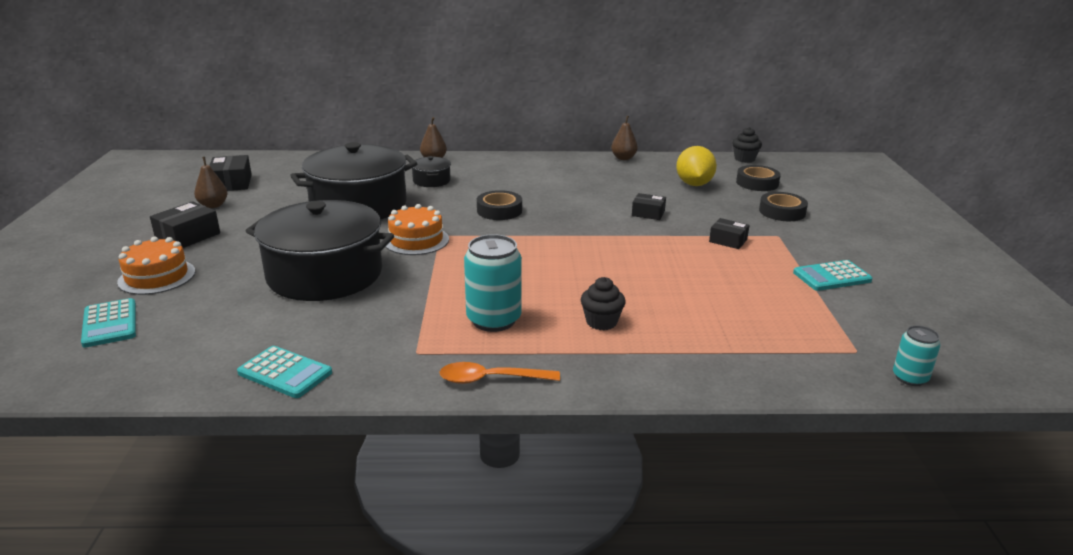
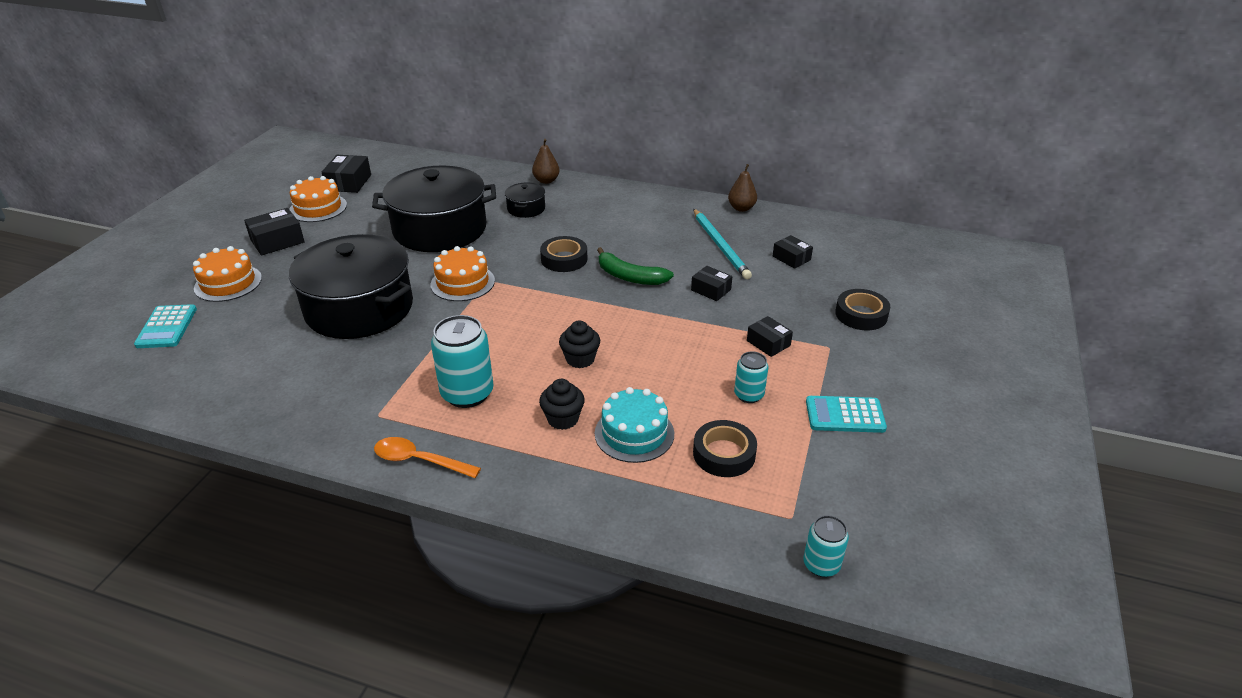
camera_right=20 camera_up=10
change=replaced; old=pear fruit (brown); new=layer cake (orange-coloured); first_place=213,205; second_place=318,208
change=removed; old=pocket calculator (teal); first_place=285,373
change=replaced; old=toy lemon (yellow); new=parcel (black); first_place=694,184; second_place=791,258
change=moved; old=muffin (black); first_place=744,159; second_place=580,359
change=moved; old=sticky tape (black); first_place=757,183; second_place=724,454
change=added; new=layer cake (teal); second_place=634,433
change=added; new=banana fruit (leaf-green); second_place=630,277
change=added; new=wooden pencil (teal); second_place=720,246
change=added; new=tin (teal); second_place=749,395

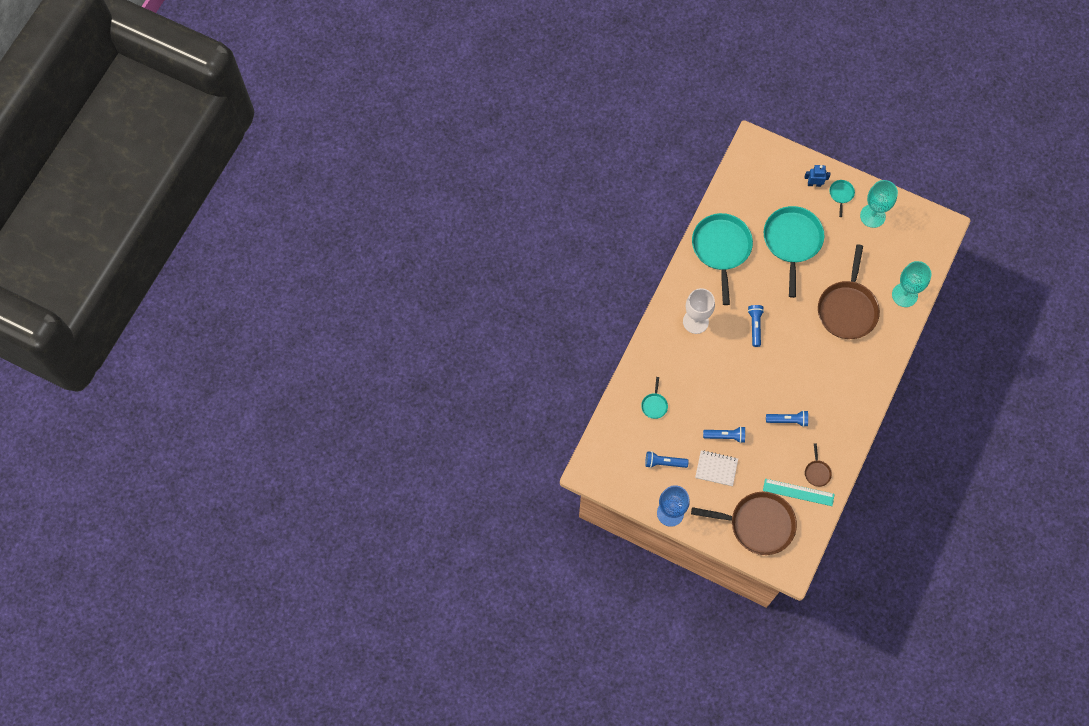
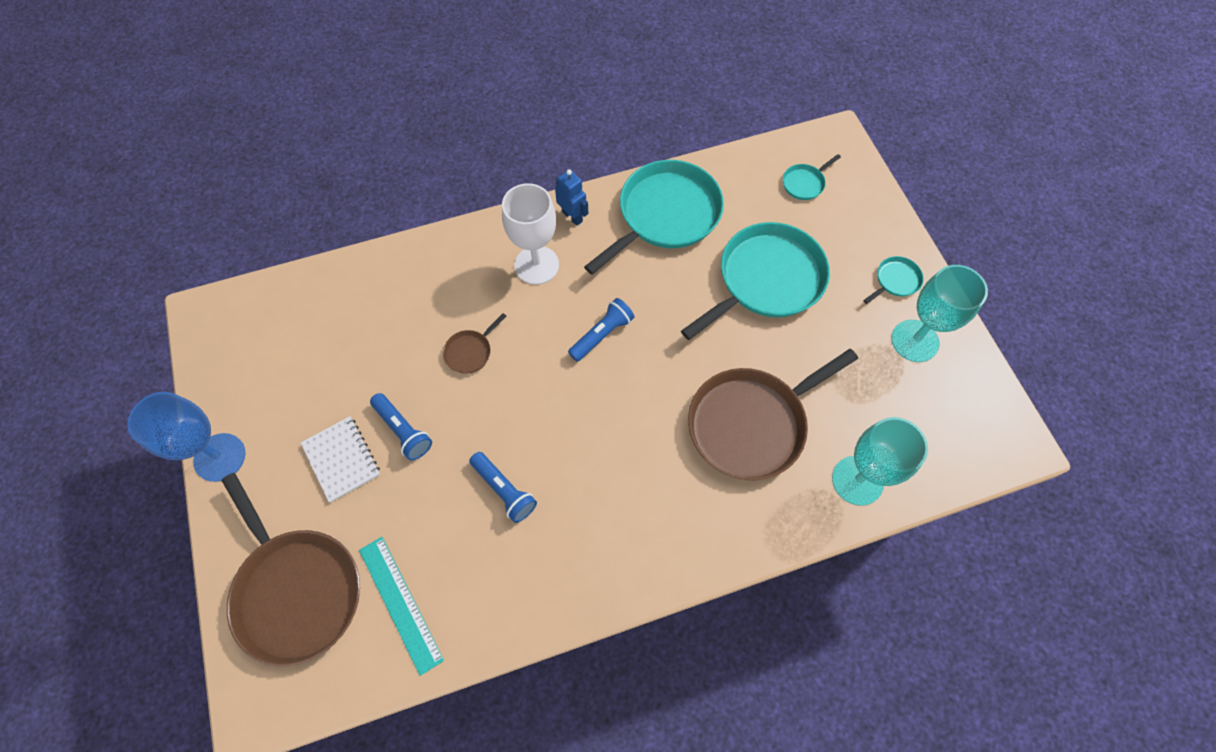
camera_right=45 camera_up=-5
change=moved; old=skillet (teal); first_place=654,405; second_place=804,183
change=removed; old=flashlight (cobalt); first_place=664,462
change=moved; old=robot (cobalt); first_place=814,184; second_place=572,216
change=moved; old=skillet (brown); first_place=817,472; second_place=470,352

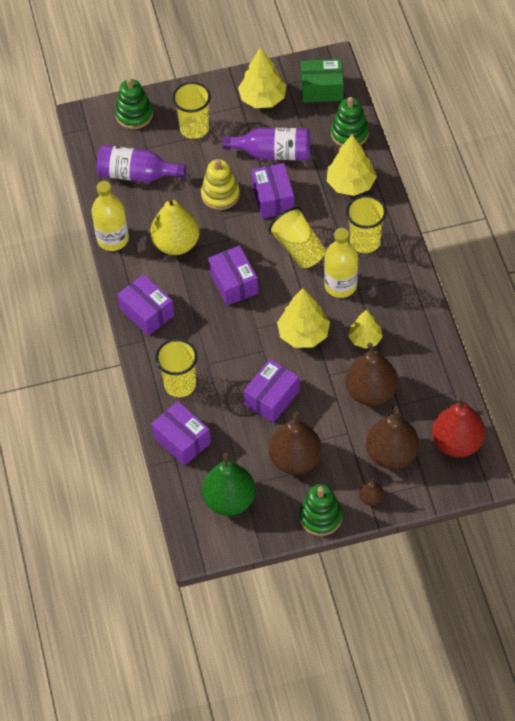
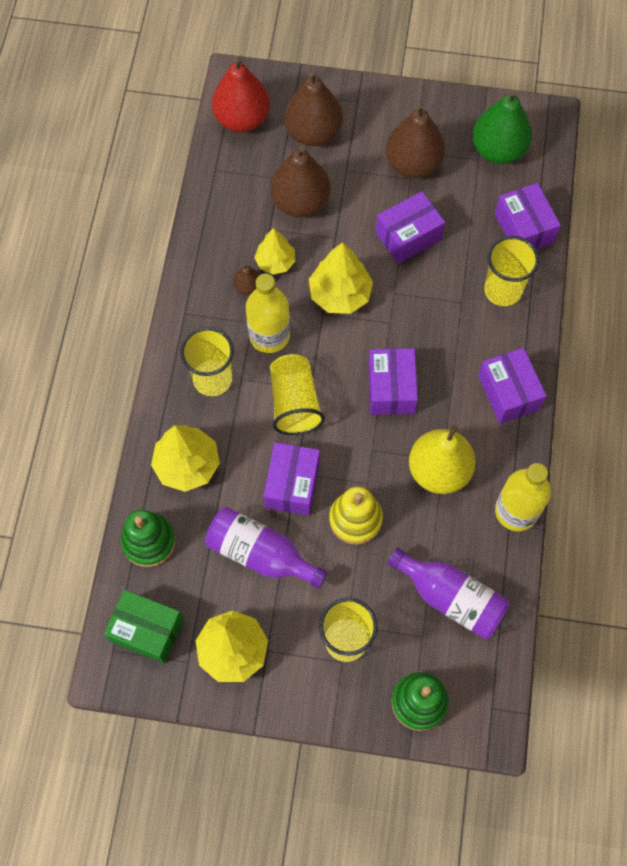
camera_right=-160 camera_up=10
change=removed; old=stacking rings (leaf-green); first_place=320,517
change=moved; old=pear fruit (brown); first_place=370,498; second_place=248,287

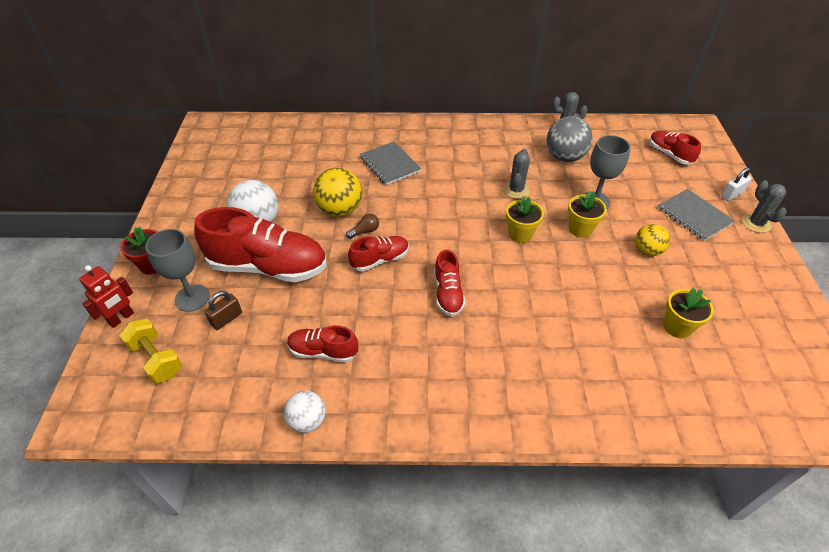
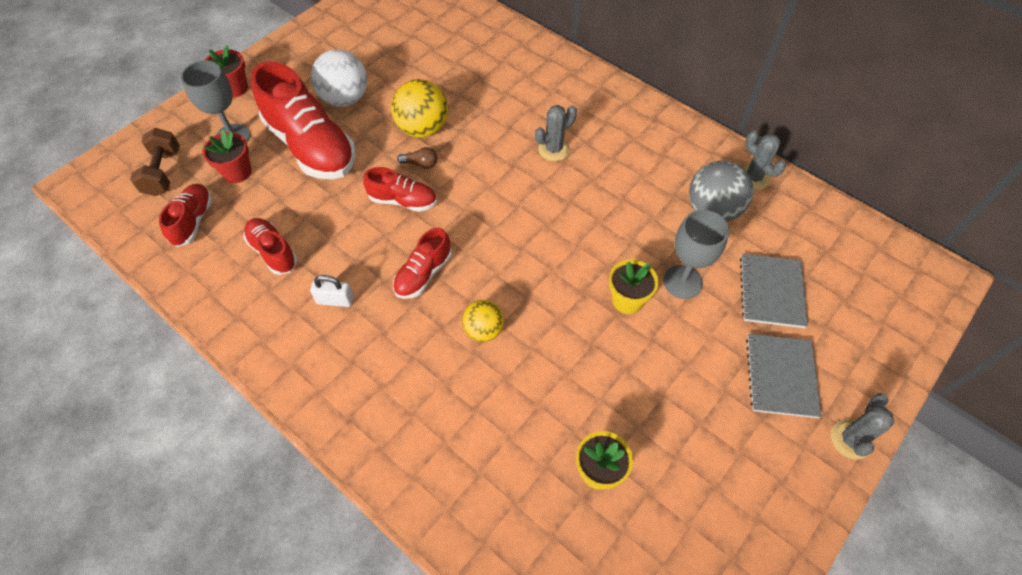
camera_right=40 camera_up=10
change=removed; old=robot (crimson); first_place=121,318
change=recoloured; old=dumbbell (yellow); new=dumbbell (brown); first_place=156,359; second_place=163,172
change=replaced; old=lock (brown); new=flower pot (crimson); first_place=226,319; second_place=237,172
change=removed; old=sphere (white); first_place=307,421
change=moved; old=exercise book (grey); first_place=390,164; second_place=771,291
change=moved; old=cactus (grey); first_place=516,190; second_place=553,149
change=removed; old=flower pot (yellow); first_place=520,234
change=moved; old=sphere (yellow); first_place=647,251; second_place=483,330
change=moved; old=sneaker (crimson); first_place=669,154; second_place=193,221
change=moved; old=lock (white); first_place=731,194; second_place=335,300

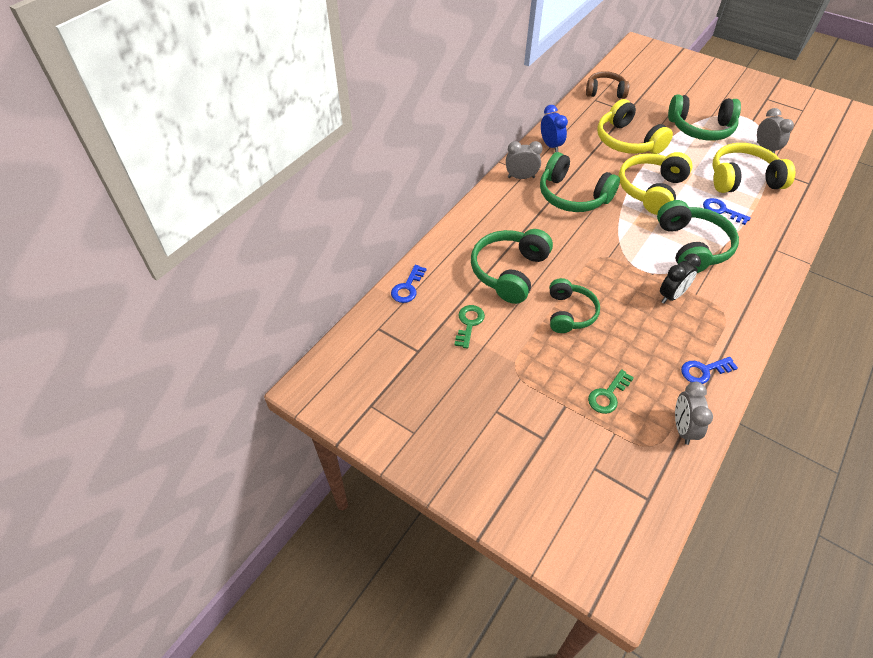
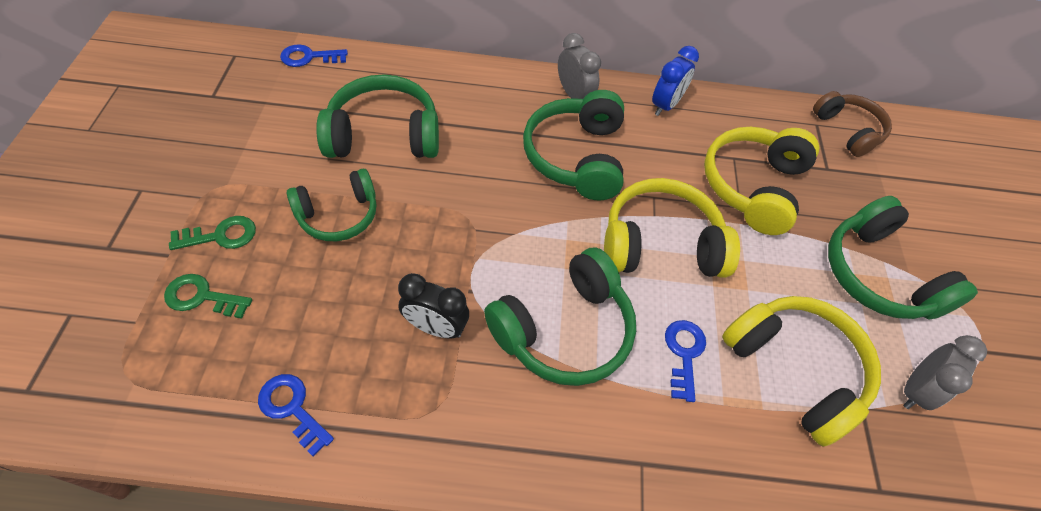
camera_right=55 camera_up=5
change=moved; old=latchkey (leaf-green); first_place=469,323; second_place=221,235
change=removed; old=bedside clock (grey); first_place=683,428

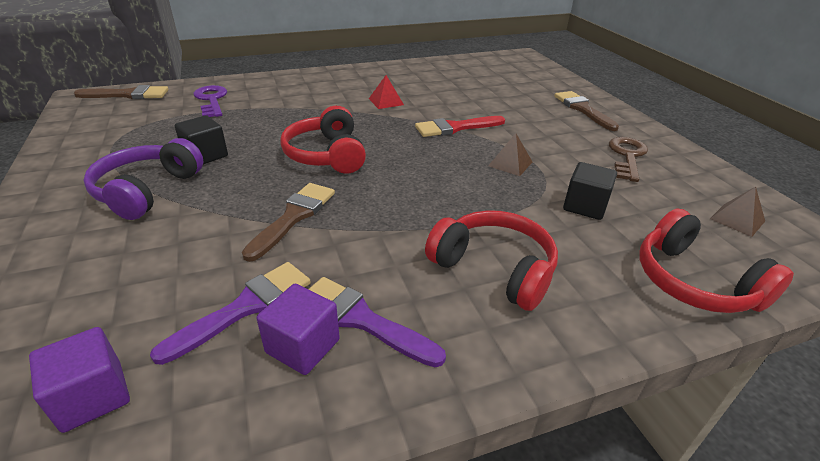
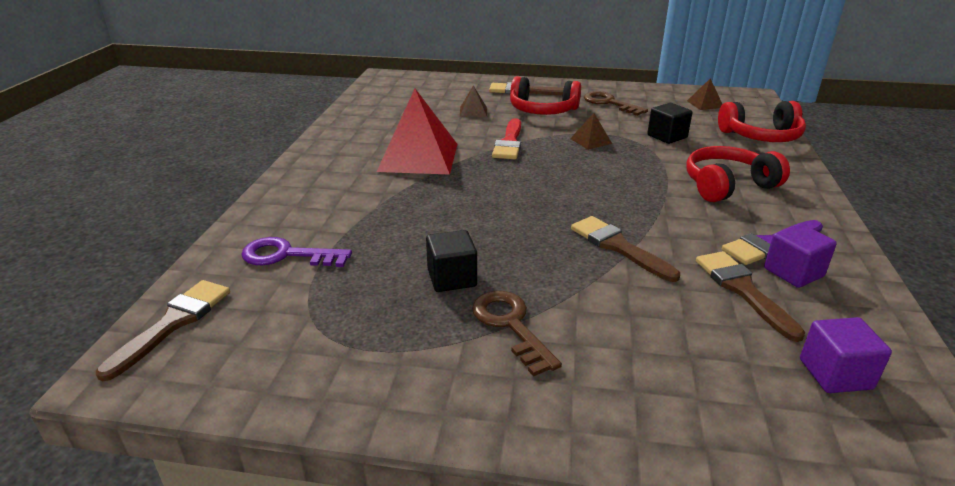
camera_right=-60 camera_up=-5
change=replaced; old=over-ear headphones (violet); new=latchkey (brown); first_place=147,191; second_place=510,325
change=recoloured; old=brush (violet); new=brush (brown); first_place=245,307; second_place=742,290
change=moved; old=over-ear headphones (crimson); first_place=327,155; second_place=542,110
change=resized; old=pyramid shape (crimson); first_place=386,101; second_place=418,157; factor=2.25
change=added; new=pyramid shape (brown); second_place=473,111

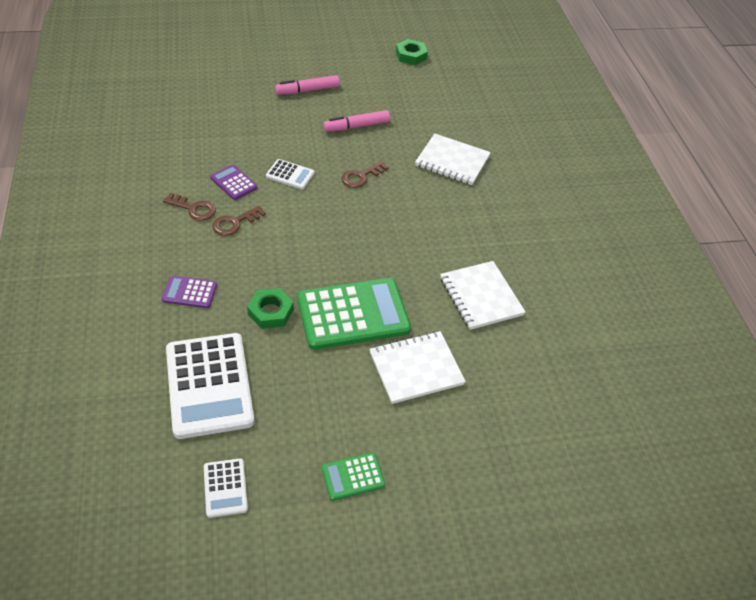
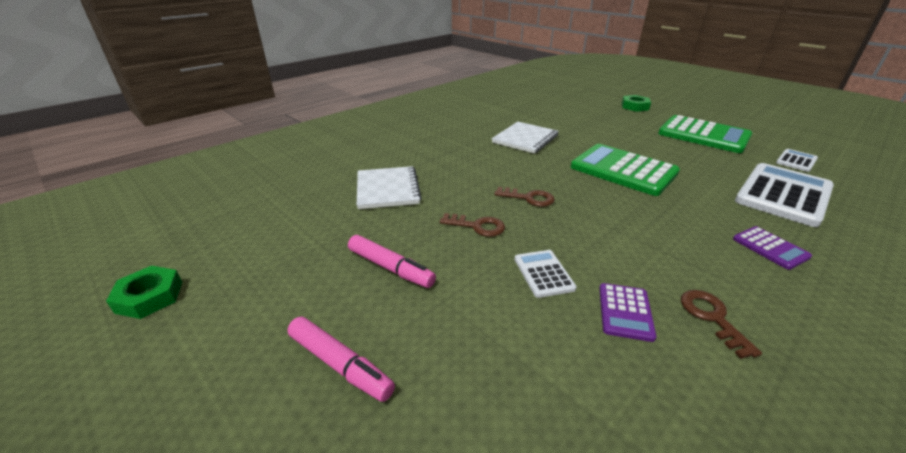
camera_right=-120 camera_up=-15
change=moved; old=latchkey (brown); first_place=235,223; second_place=528,198
change=moved; old=hex nut (leaf-green); first_place=270,312; second_place=634,106
change=resized; old=pocket calculator (leaf-green); first_place=353,476; second_place=703,135; factor=2.11
change=removed; old=exercise book (white); first_place=416,368

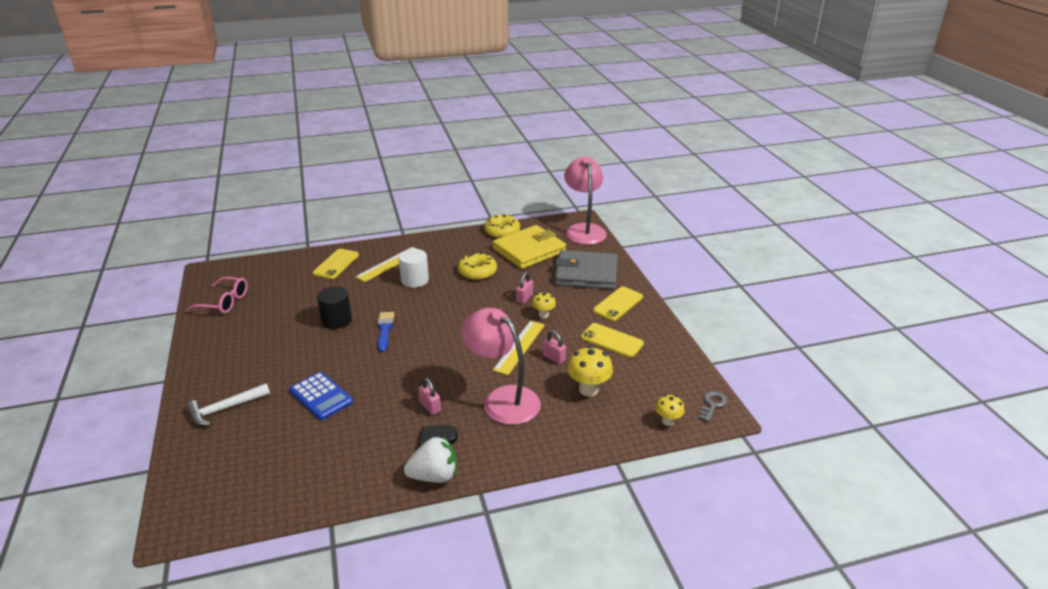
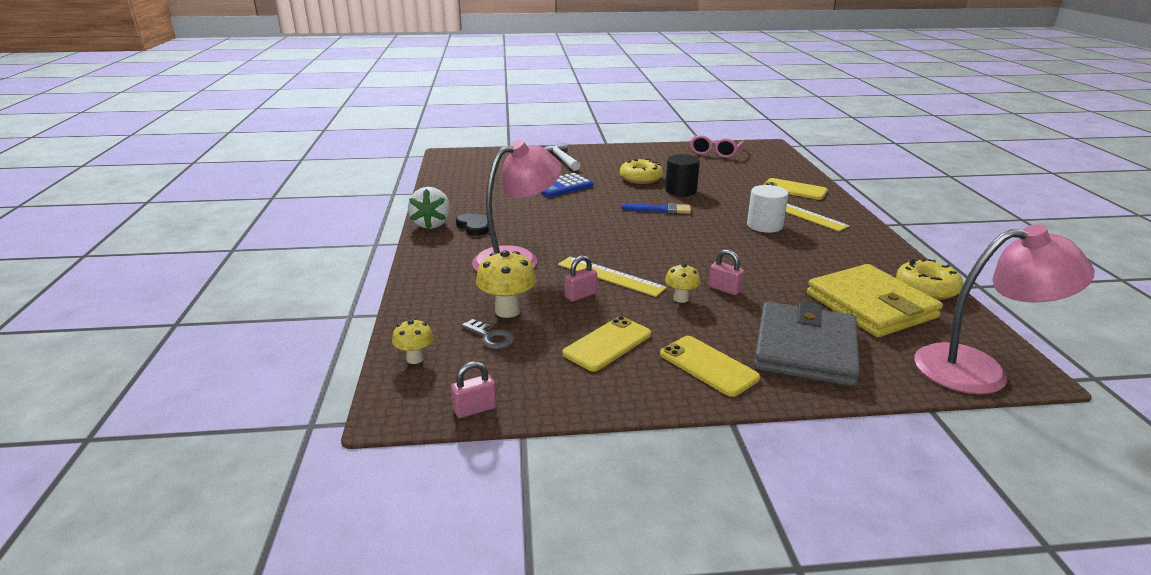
camera_right=100 camera_up=-5
change=moved; old=lock (rosy); first_place=430,407; second_place=475,409
change=moved; old=doughnut (yellow); first_place=477,272; second_place=641,178
change=moved; old=latchkey (grey); first_place=712,405; second_place=491,337

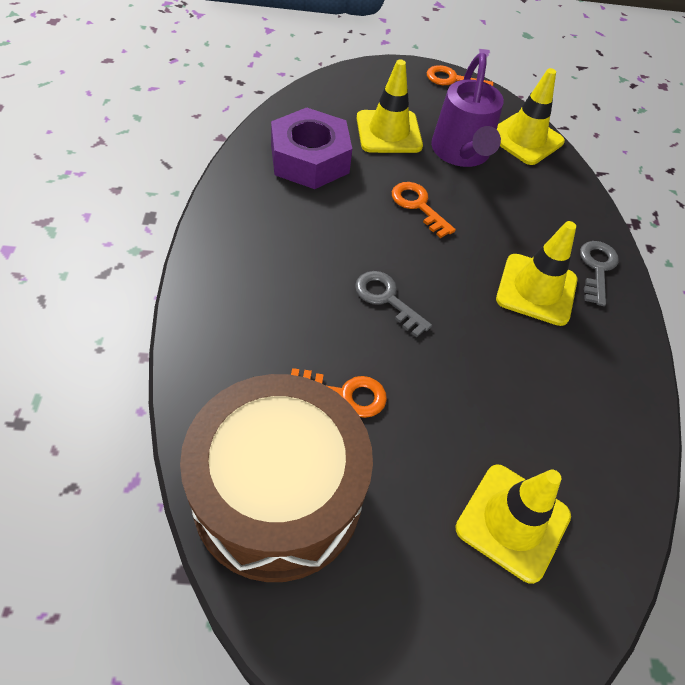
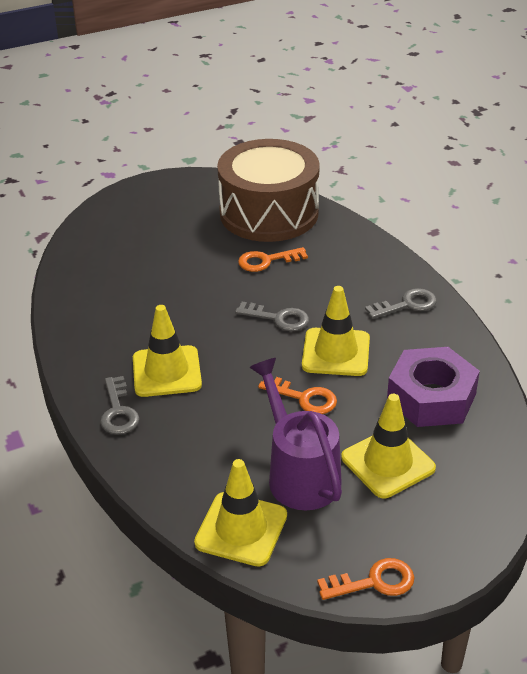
camera_right=160 camera_up=-15
change=moved; old=traffic cone (yellow); first_place=512,522; second_place=336,352
change=added; new=latchkey (grey); second_place=407,305

